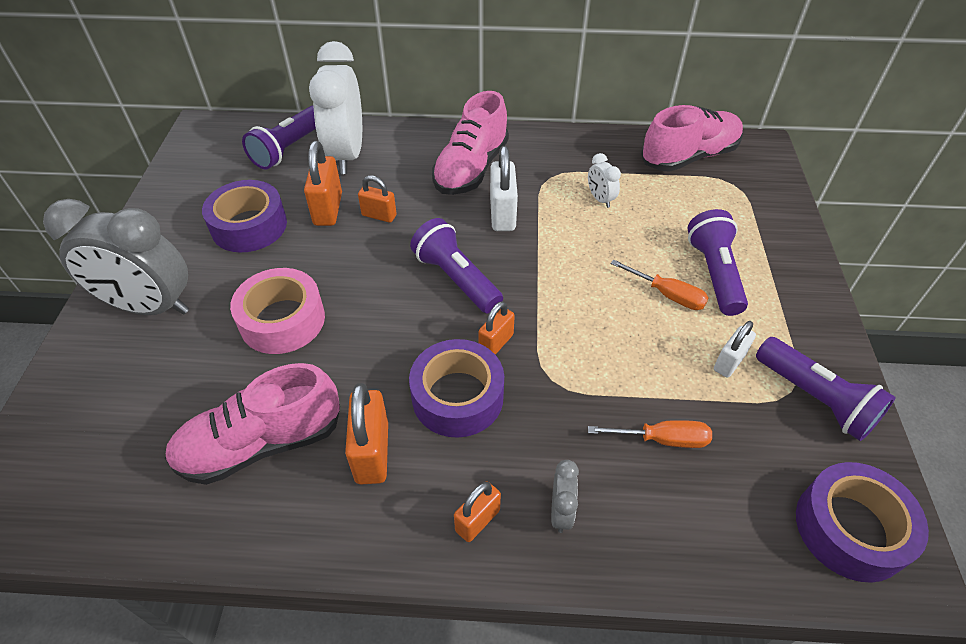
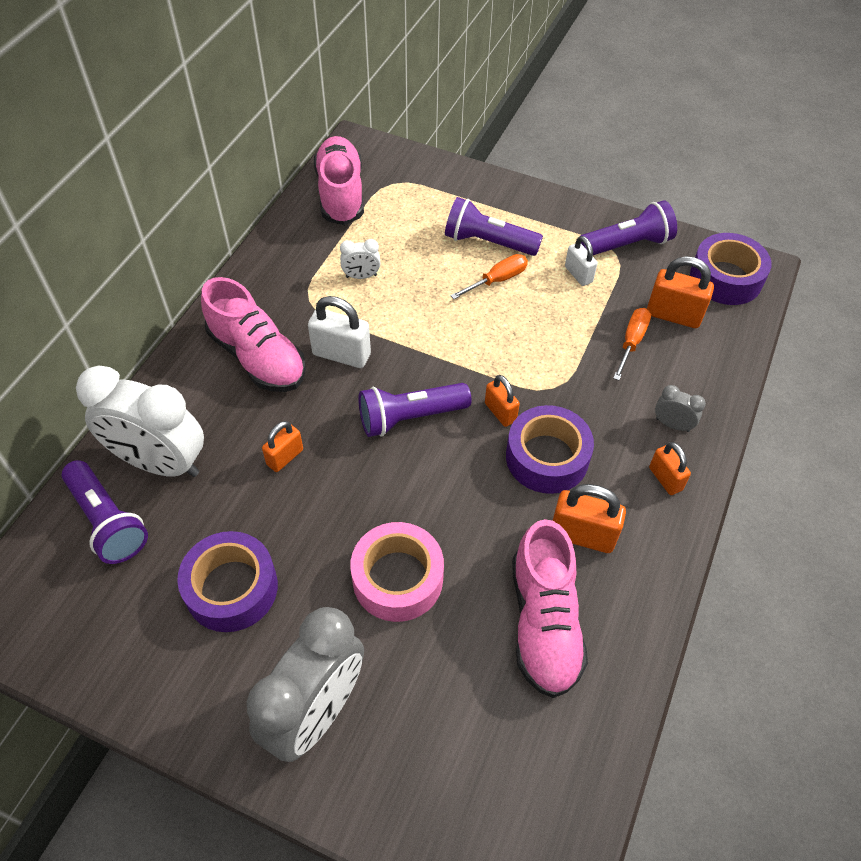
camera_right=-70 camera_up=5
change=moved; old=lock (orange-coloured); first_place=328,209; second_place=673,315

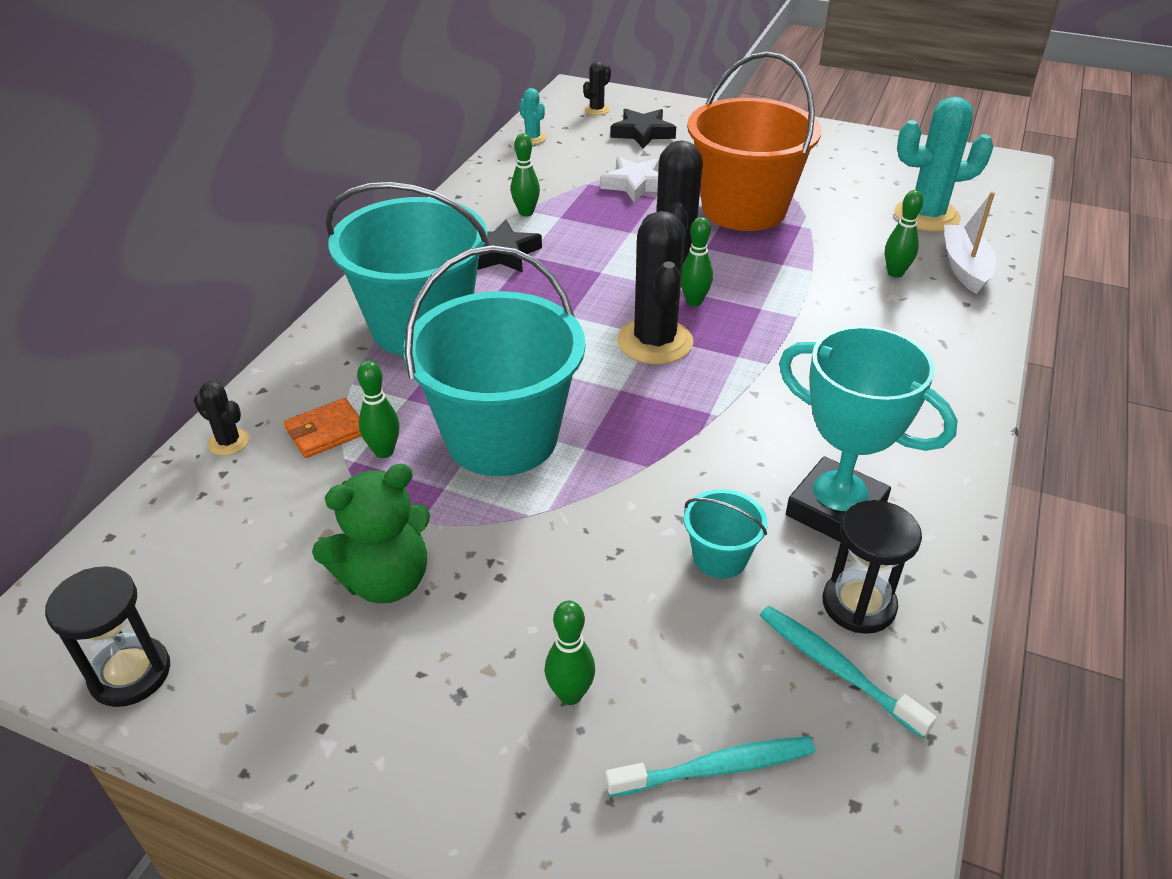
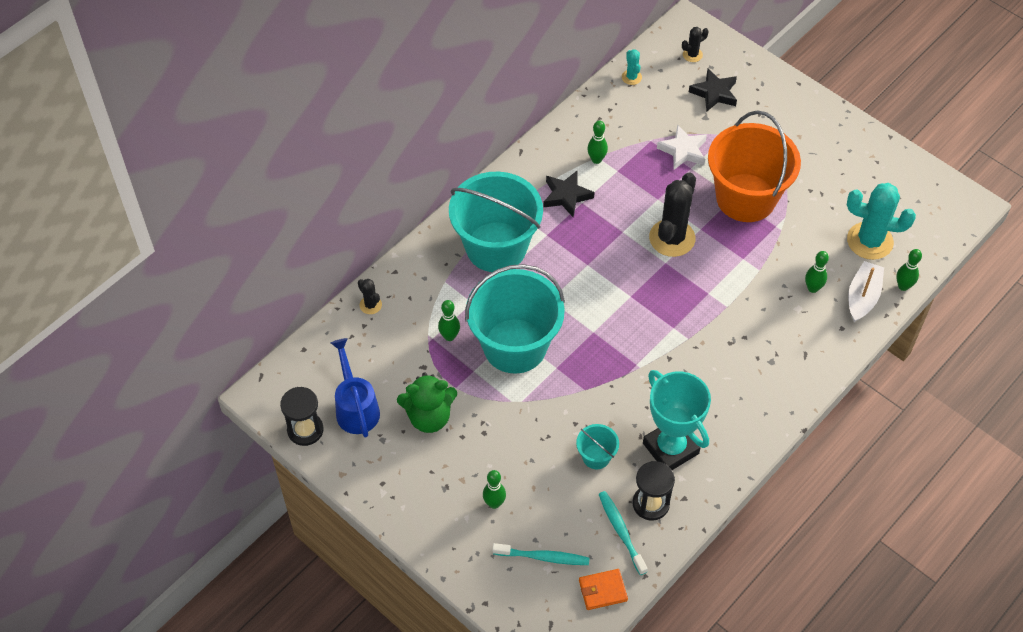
camera_right=20 camera_up=15
change=moved; old=card wallet (orange-coloured); first_place=326,431; second_place=602,590
change=removed; old=cactus (black); first_place=655,342
change=moved; old=bowling pin (leaf-green); first_place=694,301; second_place=903,286
change=added; new=sprinkling can (cobalt); second_place=356,408

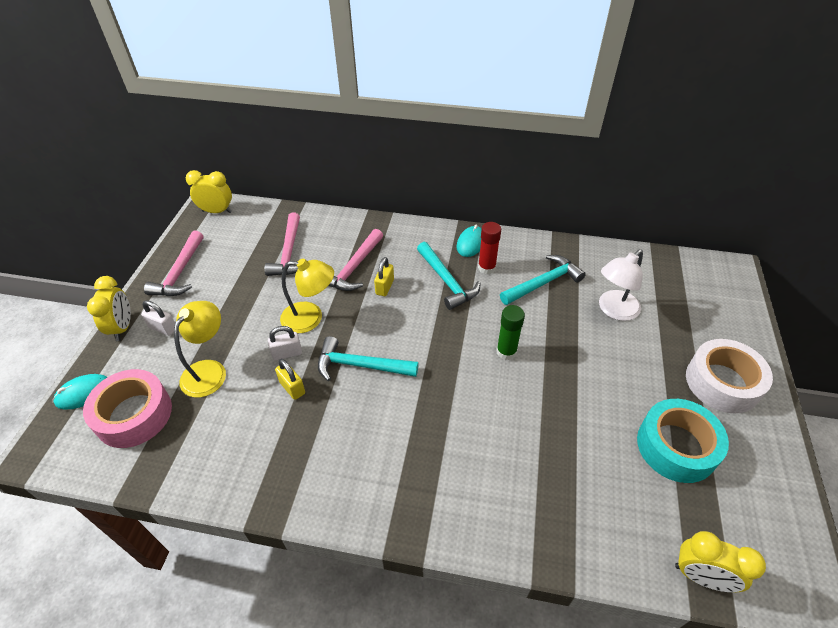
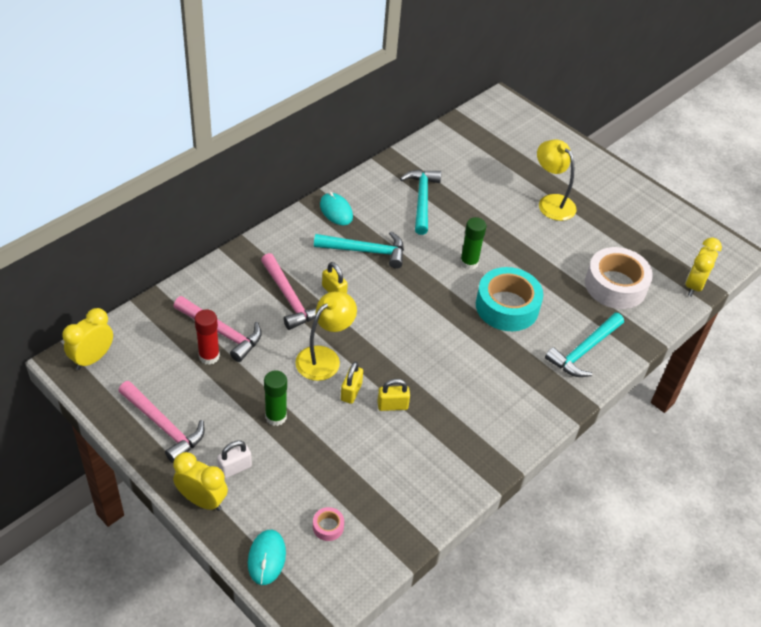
camera_right=-60 camera_up=0
change=resized; old=sticky tape (rosy); first_place=134,415; second_place=328,527; factor=0.41
change=moved; old=lamp (yellow); first_place=209,370; second_place=551,202
change=recoloured; old=lock (white); new=lock (yellow); first_place=287,353; second_place=351,392
change=moved; old=carpenter's hammer (teal); first_place=360,365; second_place=584,351
change=moved; old=glue (crimson); first_place=486,268; second_place=209,356
change=removed; old=lamp (white); first_place=613,310
change=moved; old=sticky tape (teal); first_place=676,446; second_place=507,306
change=turned; old=bedside clock (yellow); first_place=701,576; second_place=694,286; degrees=150
change=moved; old=sticky tape (white); first_place=722,382; second_place=615,285
change=added; new=glue (leaf-green); second_place=276,417

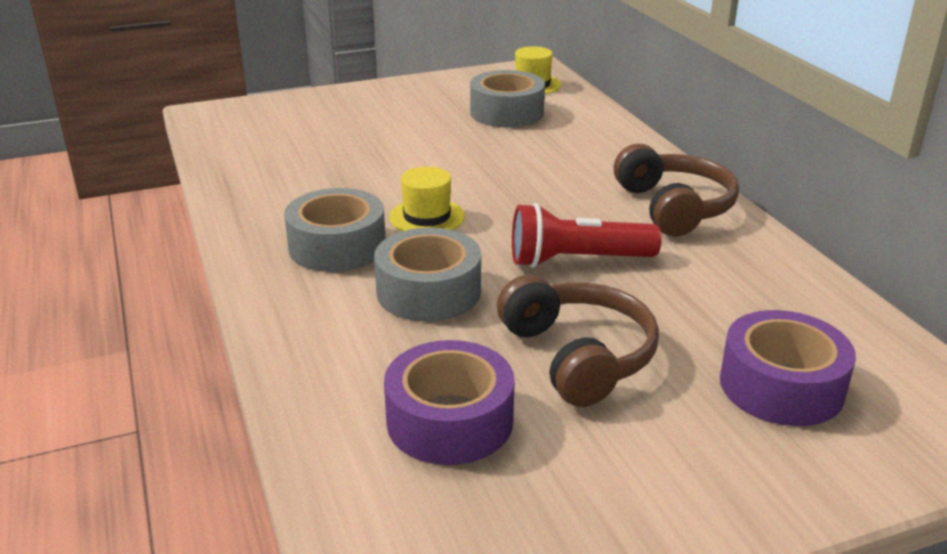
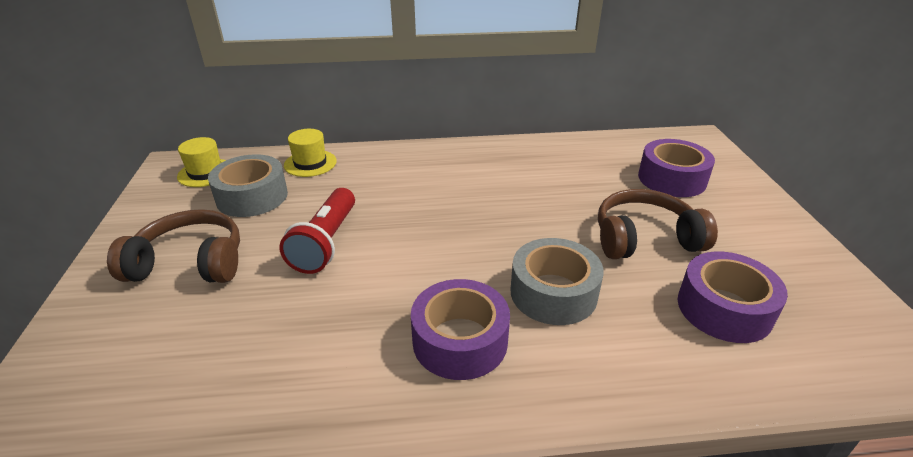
camera_right=-75 camera_up=5
change=recoloured; old=sticky tape (grey); new=sticky tape (violet); first_place=337,246; second_place=460,341
change=moved; old=top hat (yellow); first_place=427,217; second_place=310,163
change=moved; old=flashlight (crimson); first_place=577,260; second_place=326,243
change=moved; old=over-ear headphones (brown); first_place=674,207; second_place=190,263

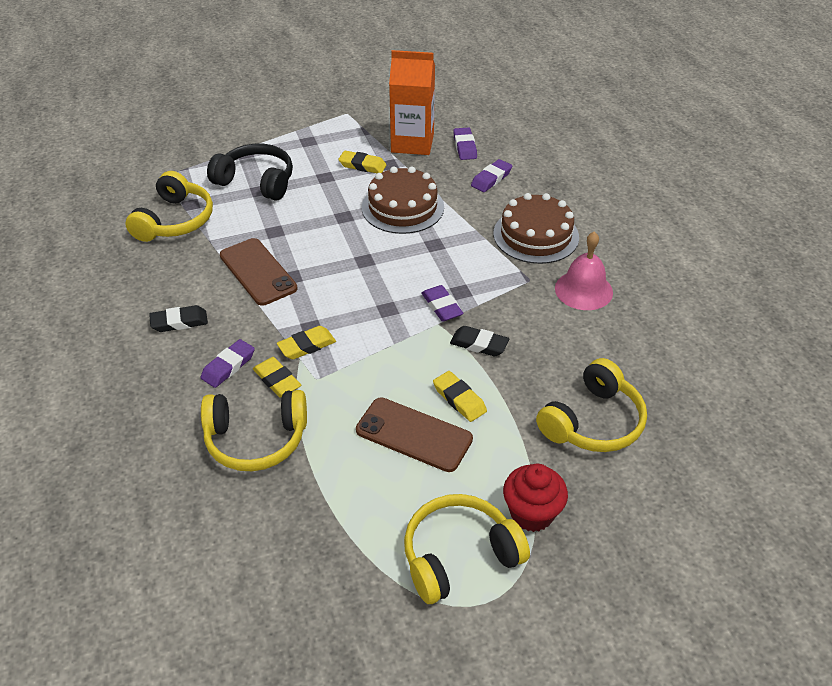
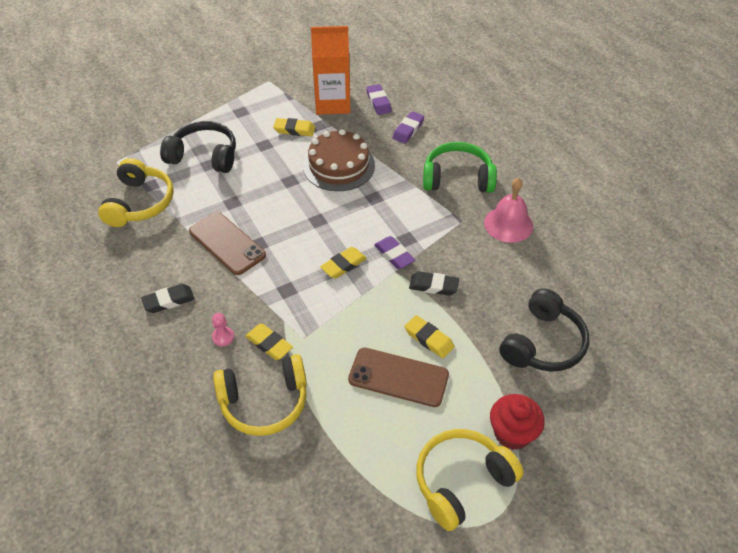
camera_right=-10 camera_up=5
change=replaced; old=pencil eraser (violet); new=pawn (rosy); first_place=228,366; second_place=223,337
change=moved; old=pencil eraser (yellow); first_place=307,346; second_place=343,265
change=replaced; old=layer cake (brown); new=over-ear headphones (leaf-green); first_place=536,235; second_place=457,178
change=recoloured; old=over-ear headphones (yellow); new=over-ear headphones (black); first_place=592,422; second_place=542,343

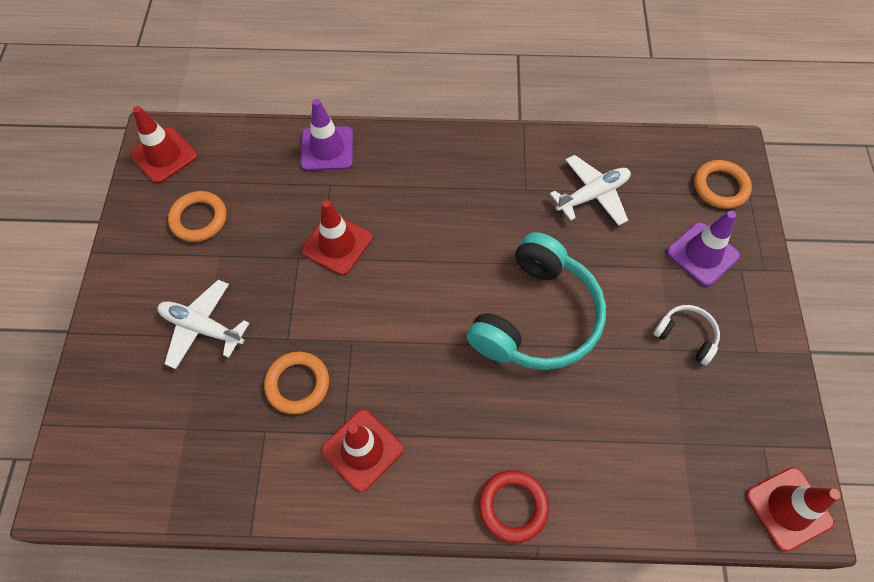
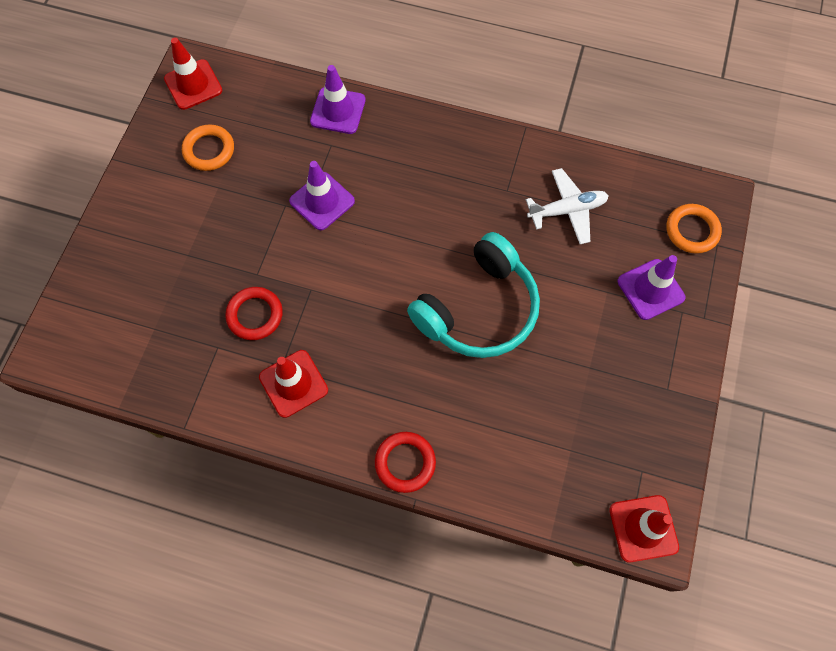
camera_right=15 camera_up=5
change=removed; old=aeroplane (white); first_place=202,327
change=recoloured; old=torus (orange-coloured); new=torus (crimson); first_place=297,384; second_place=255,315
change=recoloured; old=traffic cone (crimson); new=traffic cone (violet); first_place=337,244; second_place=322,201
change=removed; old=over-ear headphones (white); first_place=686,336

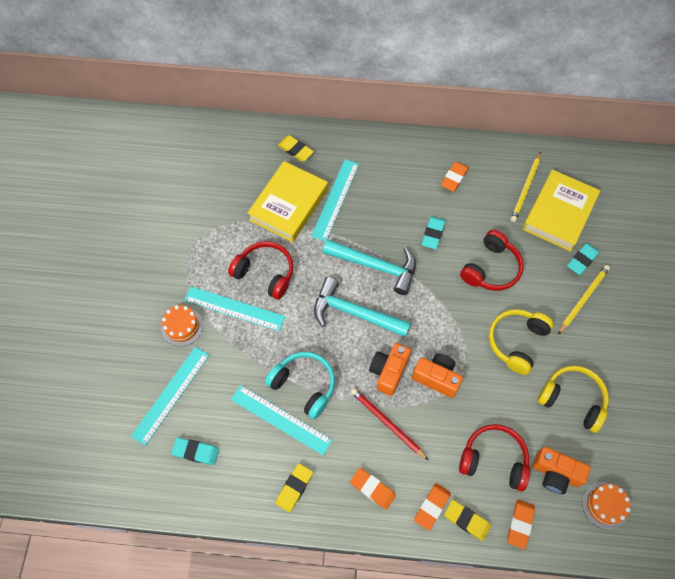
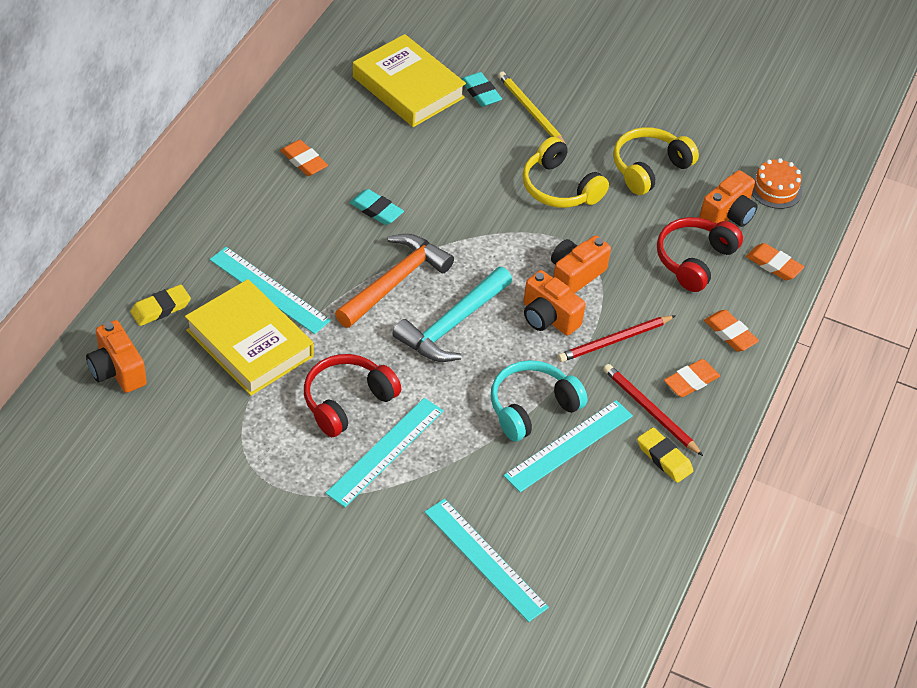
camera_right=-75 camera_up=-15
change=removed; old=layer cake (orange-coloured); first_place=182,326
change=removed; old=pencil eraser (teal); first_place=196,452
change=recoloured; old=carpenter's hammer (teal); new=carpenter's hammer (orange-coloured); first_place=376,266; second_place=395,281
change=removed; old=pencil eraser (yellow); first_place=467,520
change=removed; old=over-ear headphones (crimson); first_place=491,268
change=removed; old=wooden pencil (yellow); first_place=525,188
change=added; new=photo camera (orange-coloured); second_place=117,370
change=added; new=wooden pencil (crimson); second_place=650,411

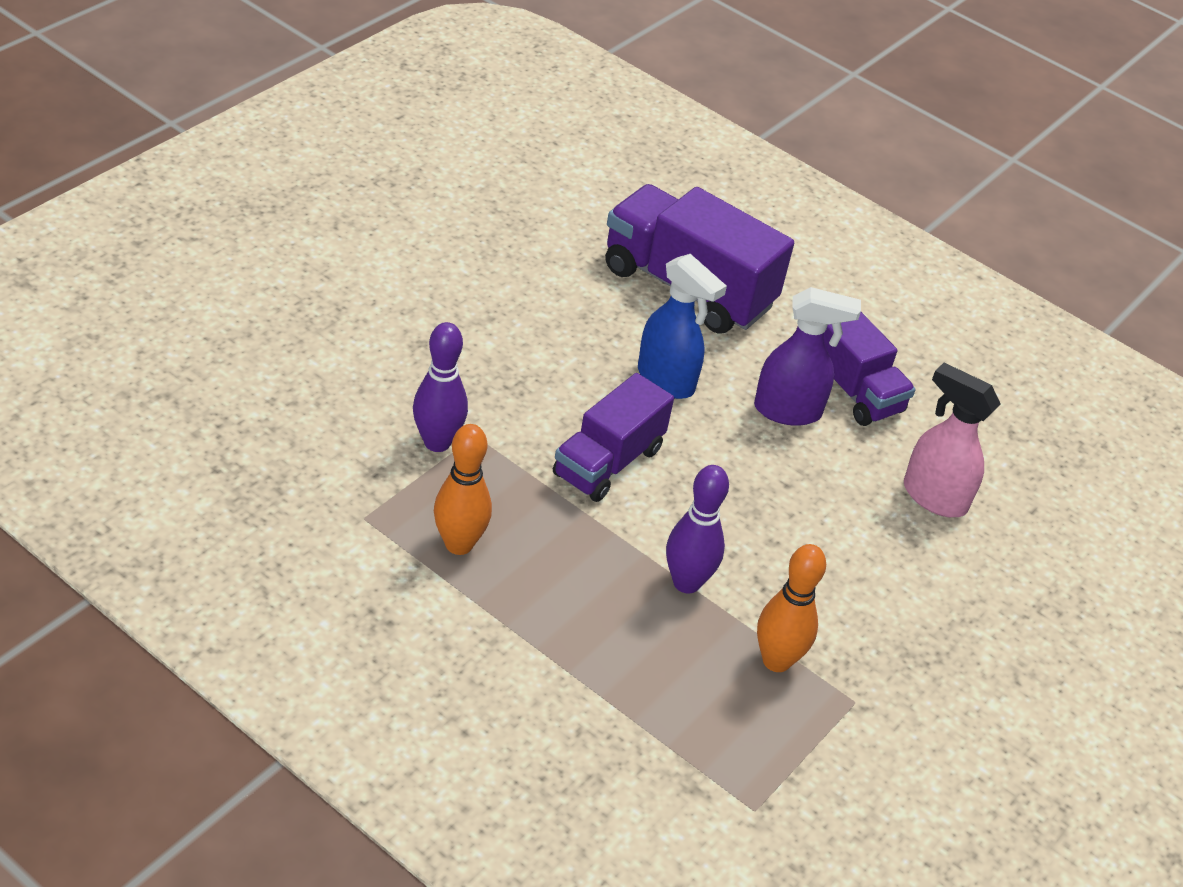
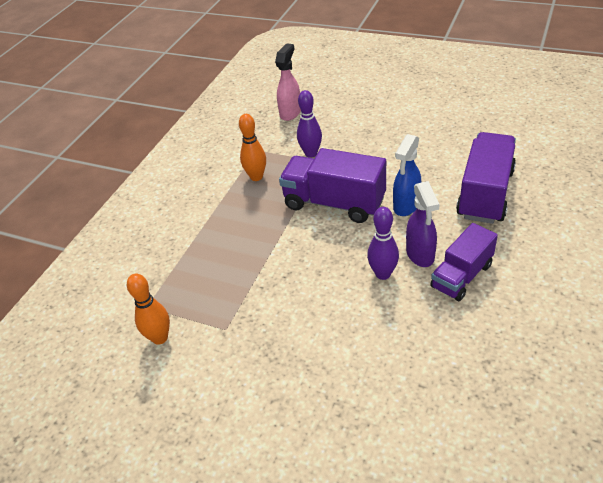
camera_right=85 camera_up=0
change=resized; old=truck (violet); first_place=608,462; second_place=334,203; factor=1.54
change=moved; old=bowling pin (violet); first_place=686,582; second_place=383,274
change=moved; old=bowling pin (orange-coloured); first_place=776,660; second_place=160,338
change=moved; old=spray bottle (rosy); first_place=933,497; second_place=290,112

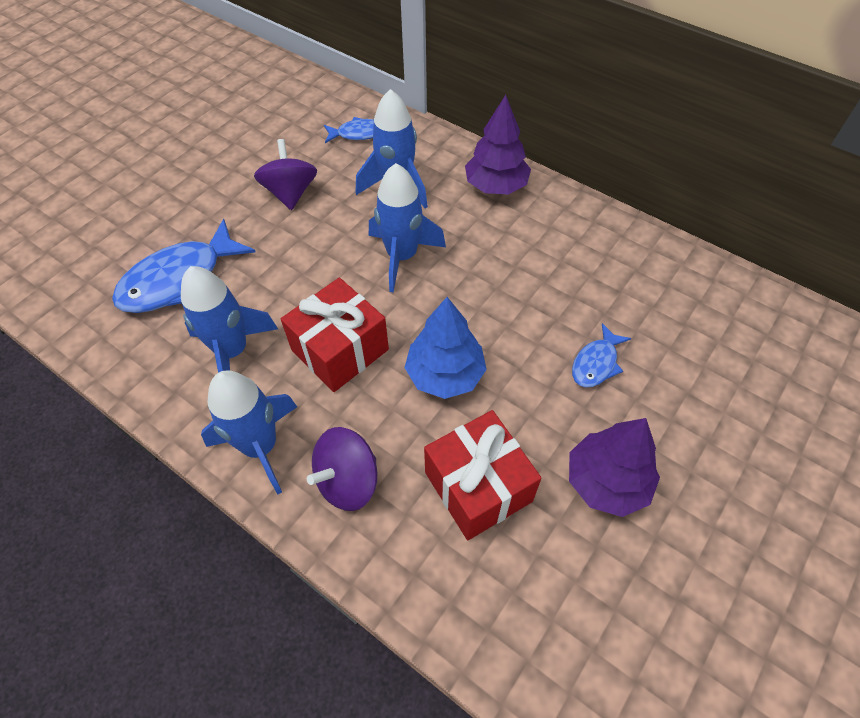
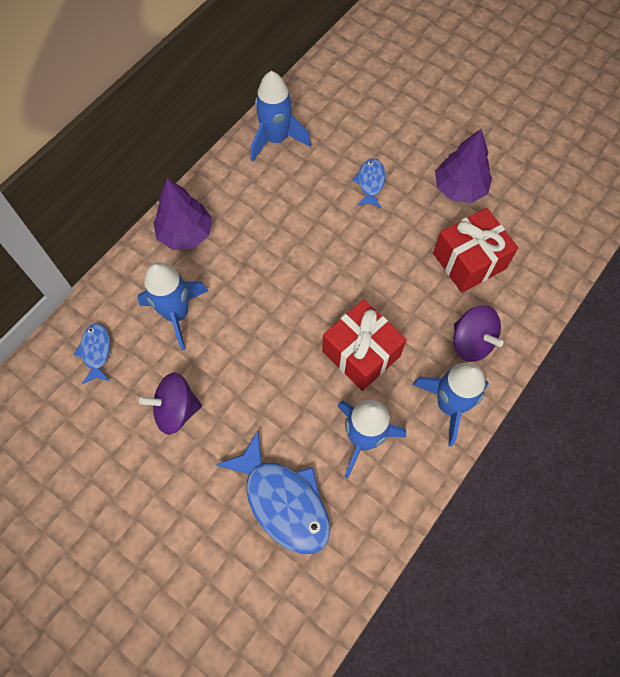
camera_right=-90 camera_up=10
change=moved; old=toy rocket (cobalt); first_place=402,256; second_place=276,139
change=removed; old=tree (cobalt); first_place=445,374
change=turned; old=toy fish (cobalt); first_place=596,363; second_place=370,183; degrees=-120

